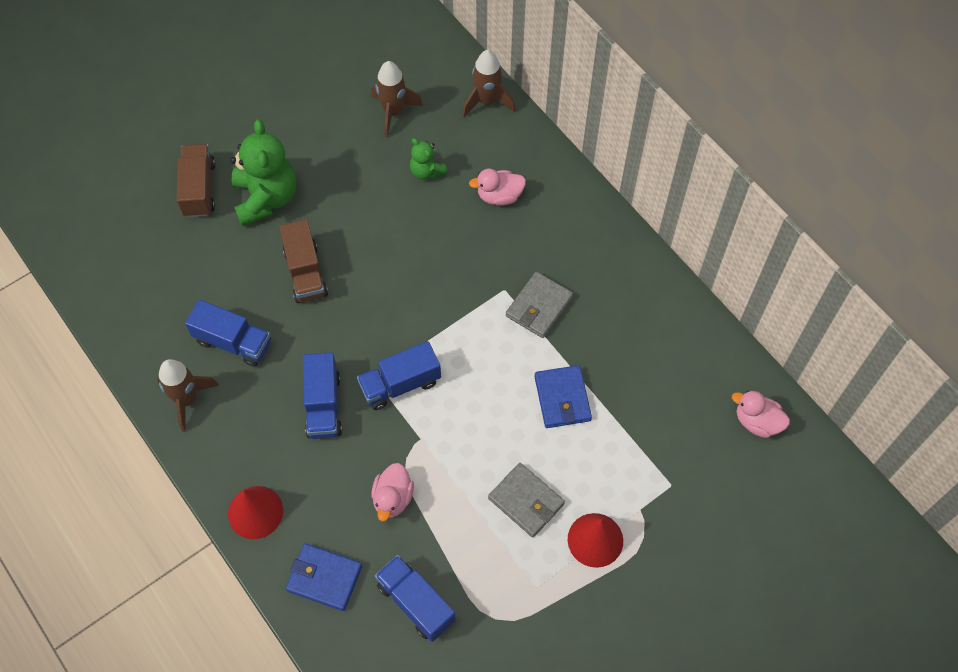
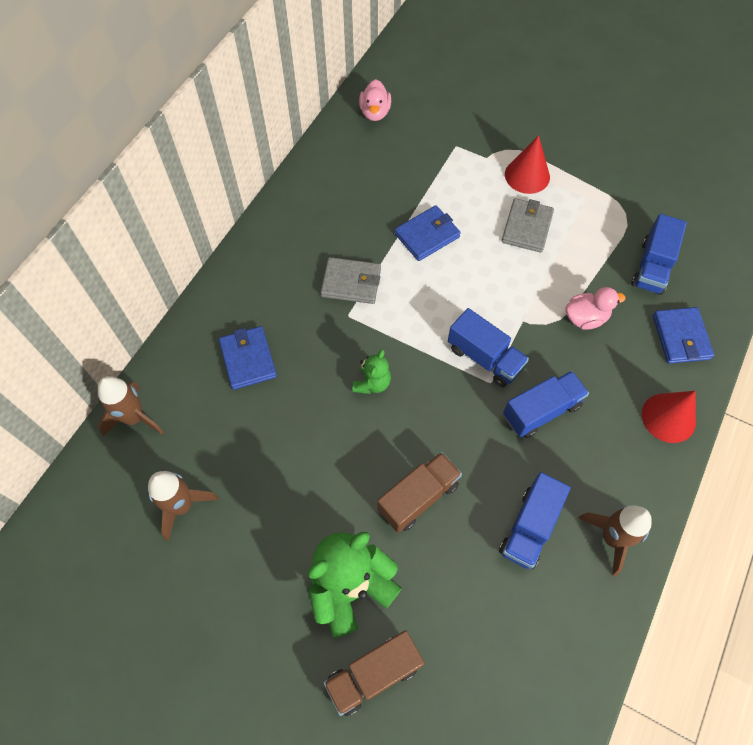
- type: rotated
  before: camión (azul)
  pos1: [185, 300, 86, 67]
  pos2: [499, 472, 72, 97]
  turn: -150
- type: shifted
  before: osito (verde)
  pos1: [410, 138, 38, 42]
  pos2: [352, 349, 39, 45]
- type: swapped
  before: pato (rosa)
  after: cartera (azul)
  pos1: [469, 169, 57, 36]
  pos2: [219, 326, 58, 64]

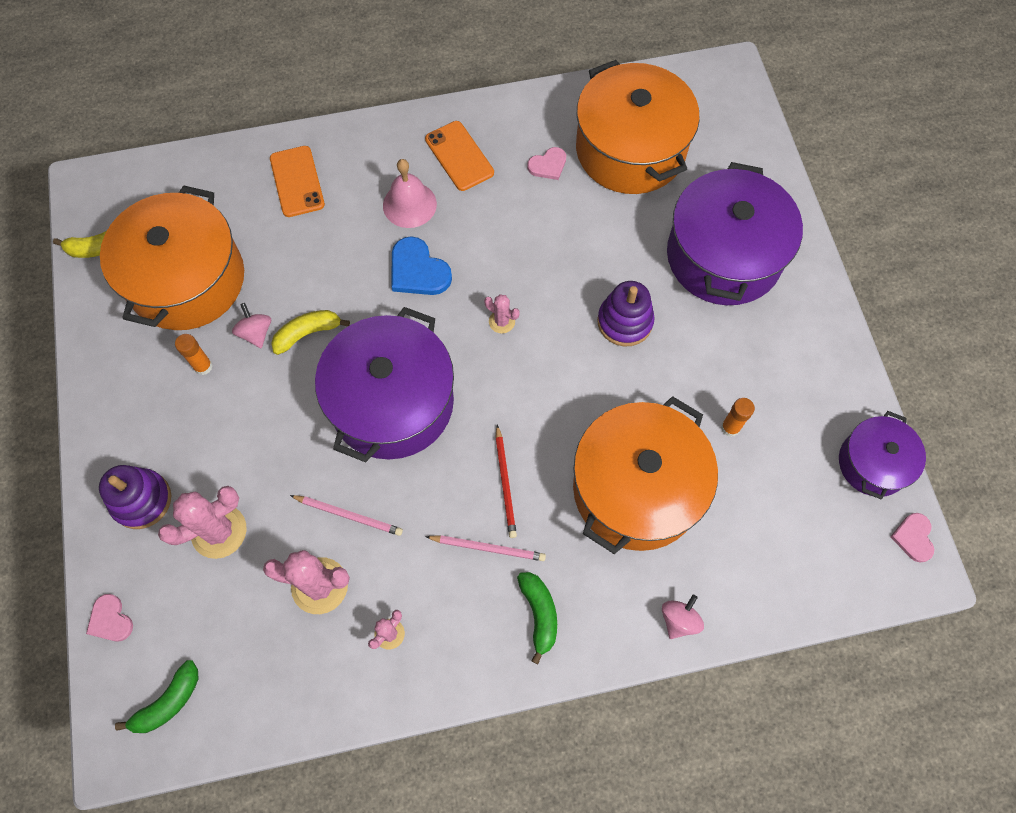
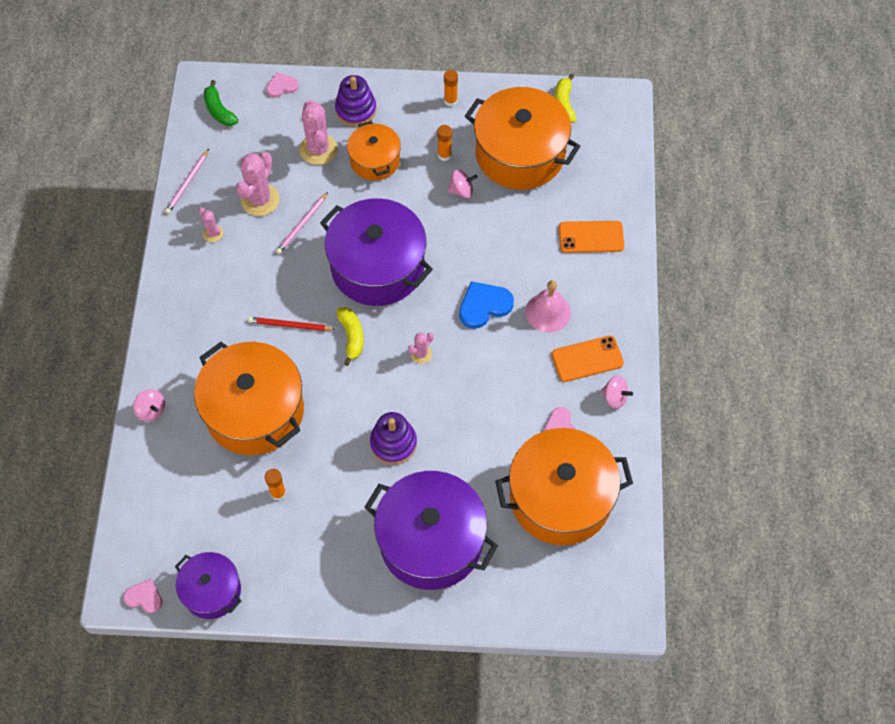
- type: shifted
  before: plátano (amarillo)
  pos1: [271, 310, 79, 45]
  pos2: [336, 307, 28, 59]
- type: shifted
  before: lápiz (rosa)
  pos1: [425, 535, 121, 26]
  pos2: [165, 149, 44, 65]
- type: gone
  before: plátano (verde)
  pos1: [517, 572, 40, 92]
- type: new
  after: olla (naranja)
  pos2: [347, 121, 54, 60]
- type: new
  after: barra de pegamento (naranja)
  pos2: [444, 70, 14, 37]
- type: new
  after: peonza (rosa)
  pos2: [601, 376, 32, 33]

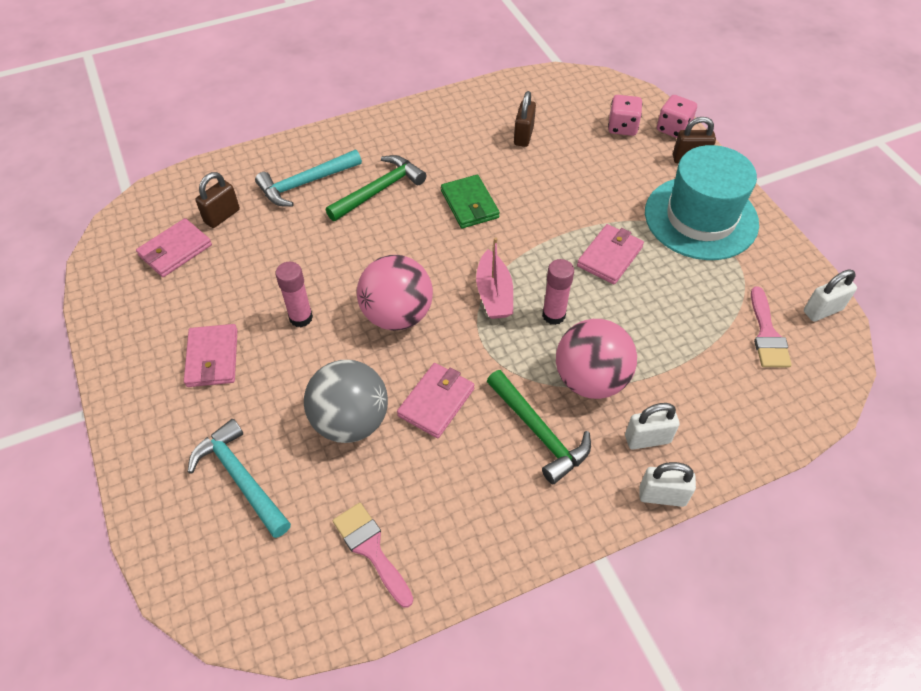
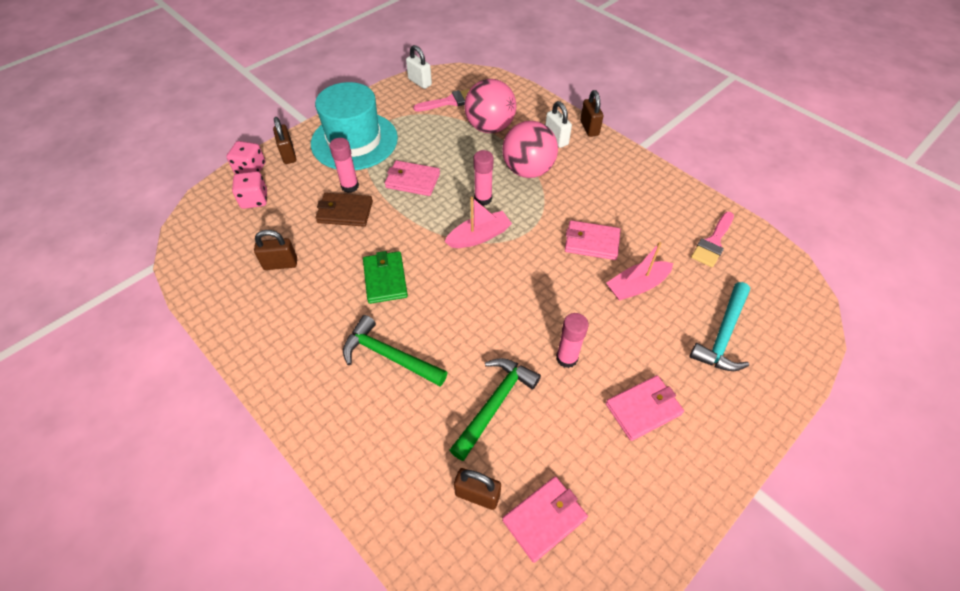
- type: rotated
  before: cartera (rosa)
  pos1: [136, 218, 76, 59]
  pos2: [502, 476, 86, 87]
  turn: -60
- type: gone
  before: martillo (turquesa)
  pos1: [255, 150, 107, 57]
- type: swapped
  before: pelota (gris)
  after: barco (rosa)
  pos1: [304, 360, 84, 83]
  pos2: [606, 242, 67, 59]
- type: shifted
  before: pelota (rosa)
  pos1: [357, 255, 76, 76]
  pos2: [464, 79, 52, 54]
- type: rotated
  before: cartera (verde)
  pos1: [441, 175, 59, 53]
  pos2: [363, 251, 45, 53]
  turn: -60
- type: shifted
  before: martillo (verde)
  pos1: [487, 370, 104, 114]
  pos2: [449, 358, 92, 103]
- type: repainted
  before: candado (blanco)
  after: candado (marrón)
  pos1: [640, 462, 56, 45]
  pos2: [580, 90, 23, 47]
- type: new
  after: cartera (marrón)
  pos2: [316, 193, 57, 34]
- type: new
  after: barra de pegamento (rosa)
  pos2: [329, 138, 30, 55]

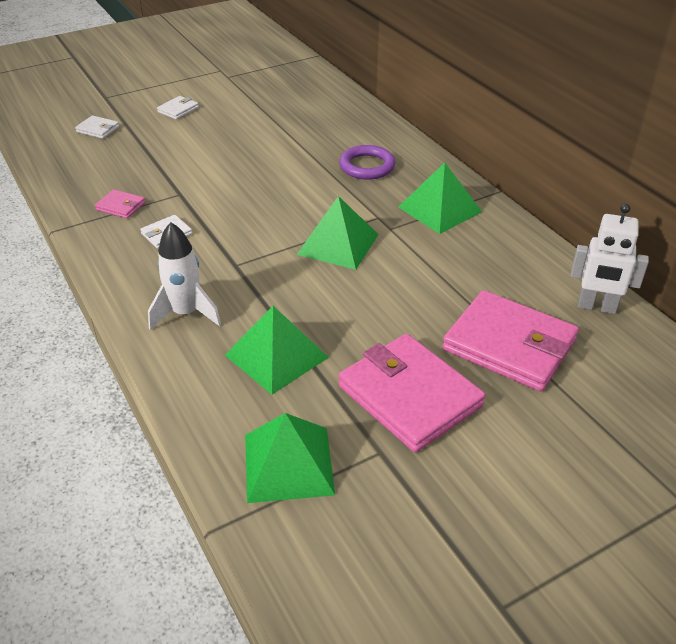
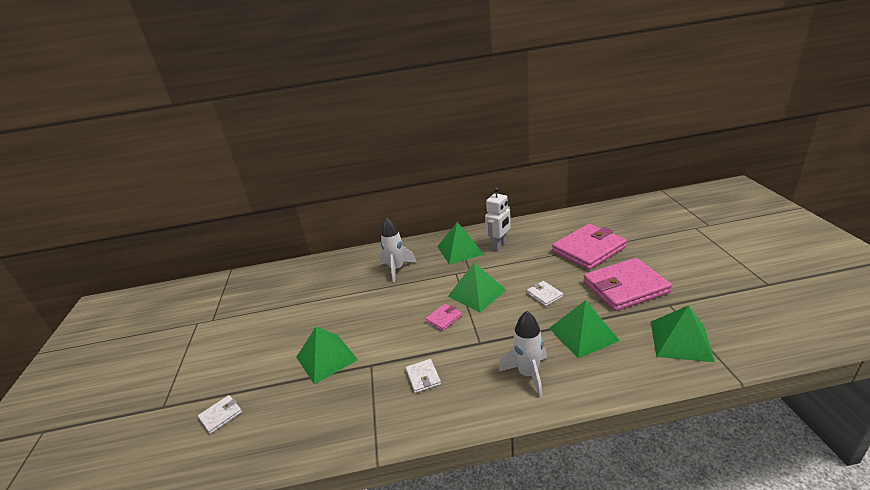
- type: shifted
  before: cartera (rosa)
  pos1: [95, 189, 50, 30]
  pos2: [425, 304, 37, 27]
- type: shifted
  before: cartera (blanco)
  pos1: [157, 96, 42, 23]
  pos2: [527, 281, 36, 25]
- type: swapped
  before: anillo (morado)
  after: cohete (blanco)
  pos1: [339, 145, 57, 35]
  pos2: [379, 218, 38, 65]
- type: shifted
  before: robot (blanco)
  pos1: [571, 204, 78, 110]
  pos2: [485, 187, 26, 64]
- type: new
  after: pirámide (verde)
  pos2: [296, 327, 62, 57]

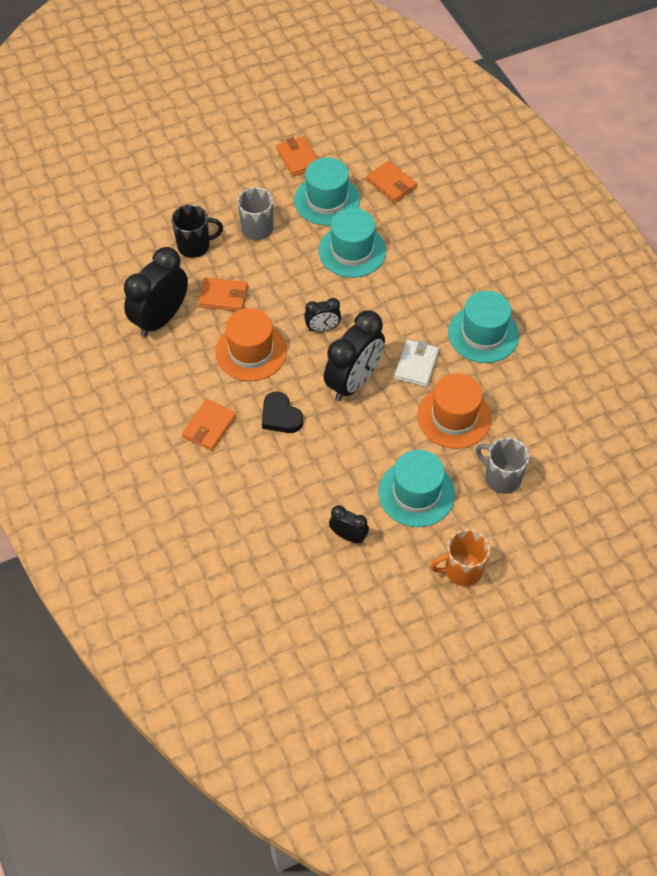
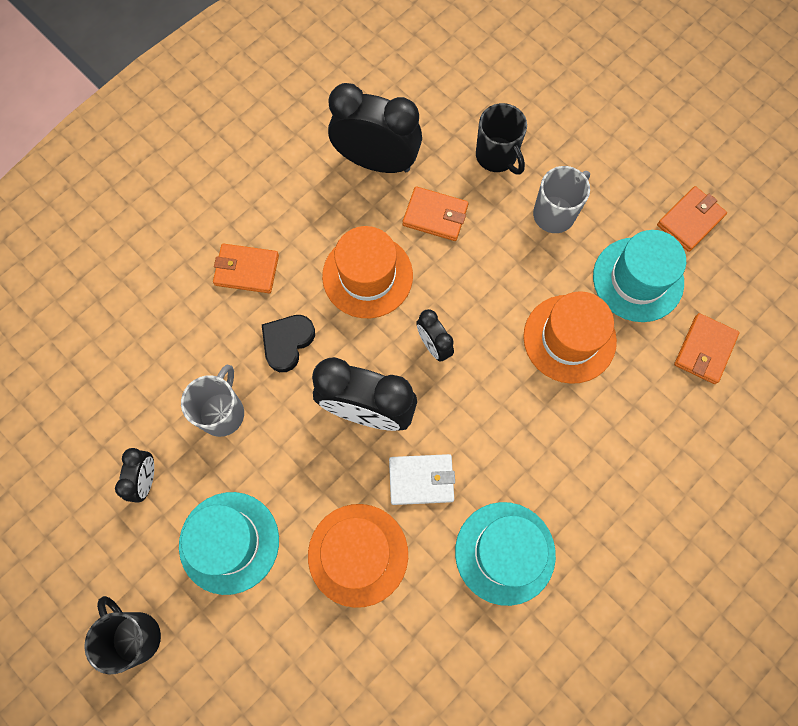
- type: rotated
  before: cartera (naranja)
  pos1: [198, 277, 50, 34]
  pos2: [403, 186, 66, 55]
  turn: -60
- type: repainted
  before: sombrero (turquesa)
  after: sombrero (naranja)
  pos1: [318, 208, 68, 70]
  pos2: [523, 291, 94, 93]
- type: repainted
  before: taza (naranja)
  after: taza (negro)
  pos1: [430, 529, 60, 57]
  pos2: [84, 596, 77, 78]
- type: shifted
  before: taza (gris)
  pos1: [476, 438, 53, 56]
  pos2: [181, 364, 63, 73]

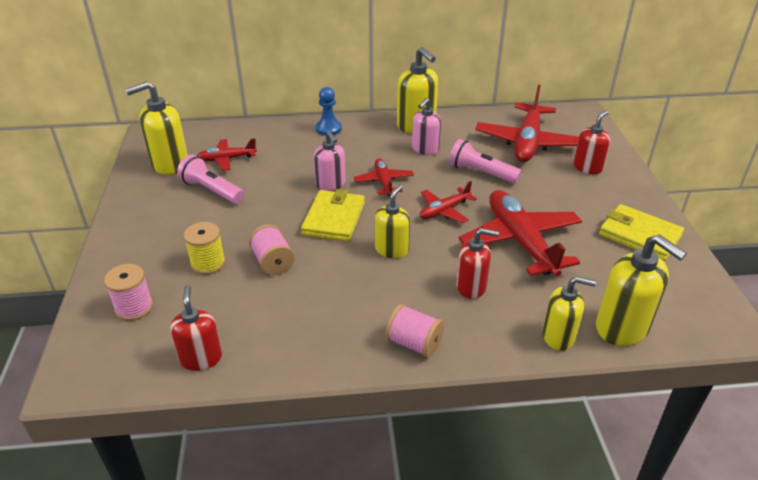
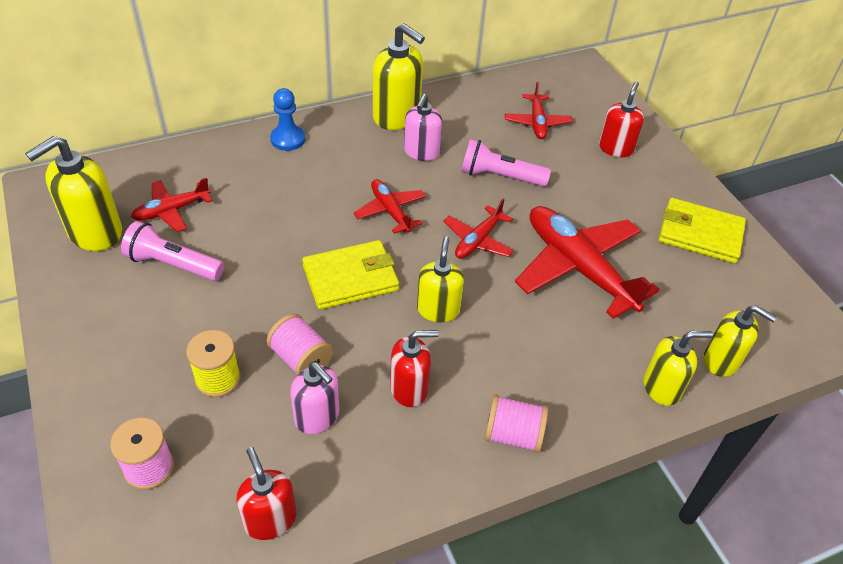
- type: rotated
  before: cartera (amarillo)
  pos1: [301, 189, 64, 53]
  pos2: [302, 240, 97, 70]
  turn: 75
- type: shifted
  before: dispensador de jabón (rosa)
  pos1: [314, 131, 32, 60]
  pos2: [290, 362, 49, 72]
- type: shifted
  before: dispensador de jabón (rojo)
  pos1: [456, 228, 43, 71]
  pos2: [390, 330, 49, 77]
- type: scaled
  before: avión (rojo)
  pos1: [475, 85, 104, 77]
  pos2: [505, 82, 68, 57]
  scale: 0.52
- type: scaled
  before: dispensador de jabón (amarillo)
  pos1: [596, 234, 91, 112]
  pos2: [704, 305, 73, 72]
  scale: 0.66

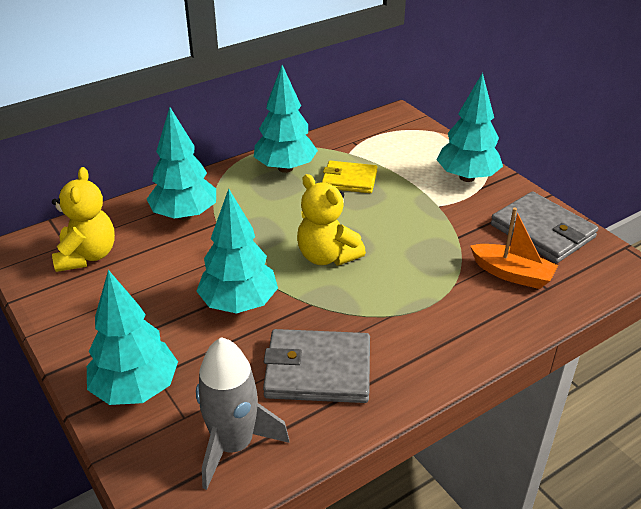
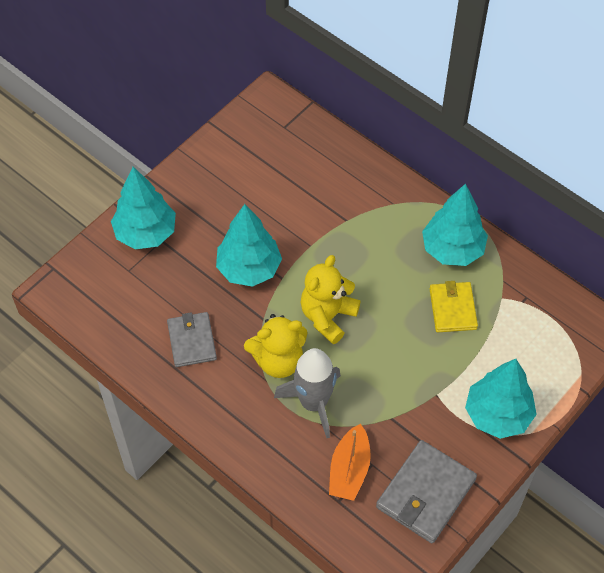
- type: shifted
  before: osito (amarillo)
  pos1: [52, 167, 63, 105]
  pos2: [244, 314, 64, 64]
- type: gone
  before: árbol (turquesa)
  pos1: [147, 107, 69, 113]
- type: shifted
  before: cohete (gris)
  pos1: [196, 337, 94, 153]
  pos2: [274, 348, 67, 90]
- type: scaled
  before: cartera (gris)
  pos1: [263, 329, 107, 74]
  pos2: [167, 312, 50, 55]
  scale: 0.67

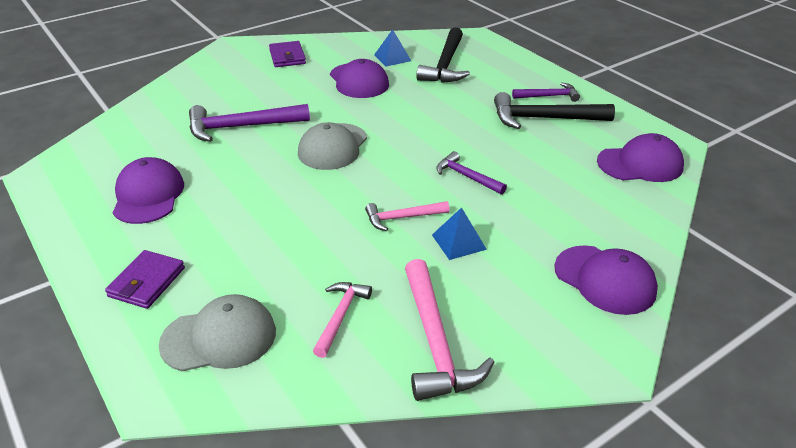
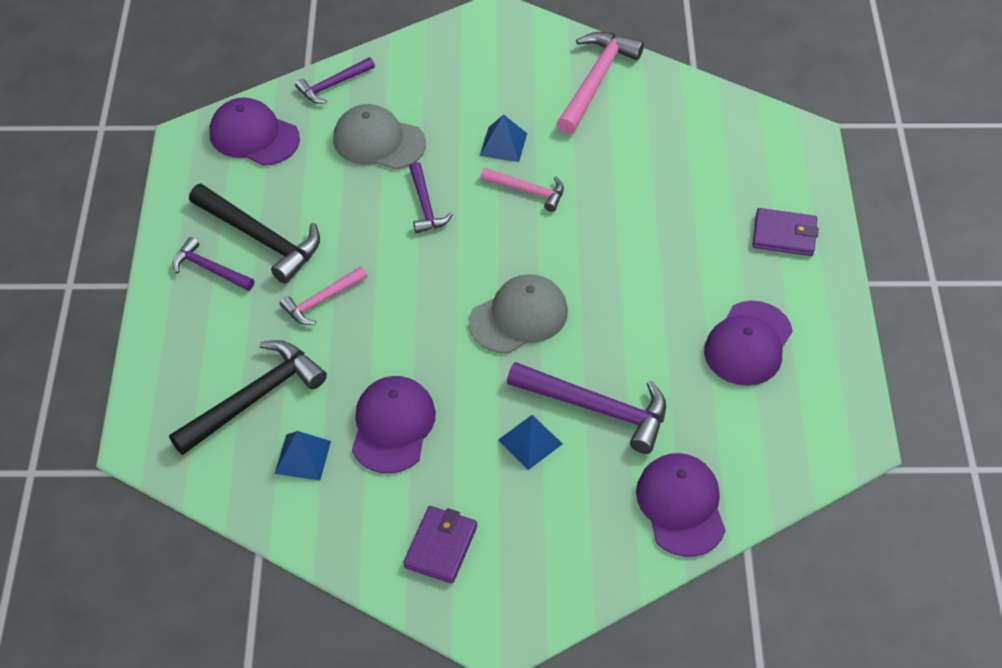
- type: rotated
  before: cartera (morado)
  pos1: [105, 250, 80, 59]
  pos2: [752, 208, 67, 48]
  turn: 45
- type: shifted
  before: gorra (gris)
  pos1: [159, 294, 117, 77]
  pos2: [333, 104, 93, 66]
- type: shifted
  before: martillo (rosa)
  pos1: [313, 282, 59, 76]
  pos2: [280, 266, 87, 59]
- type: shifted
  before: gorra (morado)
  pos1: [554, 245, 104, 70]
  pos2: [636, 453, 90, 104]
- type: new
  after: martillo (morado)
  pos2: [295, 57, 80, 47]
- type: new
  after: pirámide (azul)
  pos2: [498, 415, 64, 55]

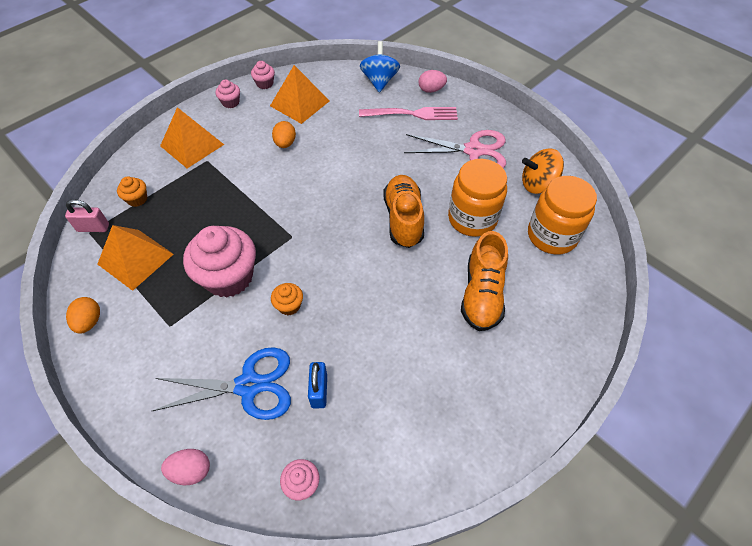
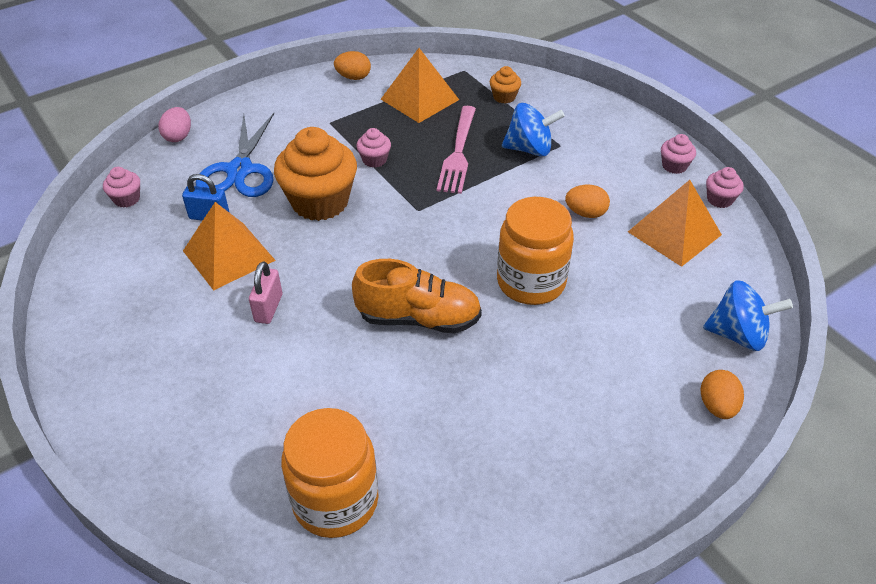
- type: shifted
  before: candado (rosa)
  pos1: [65, 199, 44, 33]
  pos2: [249, 262, 33, 62]
- type: shifted
  before: pirámide (naranja)
  pos1: [160, 107, 64, 61]
  pos2: [183, 202, 93, 89]
- type: scaled
  before: magdalena (rosa)
  pos1: [183, 226, 73, 71]
  pos2: [356, 128, 35, 40]
  scale: 0.45
- type: scaled
  before: magdalena (naranja)
  pos1: [271, 283, 32, 32]
  pos2: [274, 127, 83, 94]
  scale: 2.22
- type: shifted
  before: tenedor (rosa)
  pos1: [359, 107, 99, 13]
  pos2: [437, 106, 39, 88]
- type: gone
  before: tijeras (rosa)
  pos1: [404, 130, 102, 38]
- type: repainted
  before: huevo (rosa)
  after: huevo (naranja)
  pos1: [419, 70, 28, 23]
  pos2: [700, 370, 44, 49]
- type: shifted
  before: tarro (naranja)
  pos1: [448, 159, 59, 78]
  pos2: [497, 197, 77, 108]
- type: gone
  before: zapato (naranja)
  pos1: [461, 231, 47, 100]
- type: gone
  before: peonza (naranja)
  pos1: [522, 148, 42, 46]
- type: new
  after: peonza (azul)
  pos2: [502, 103, 63, 54]

